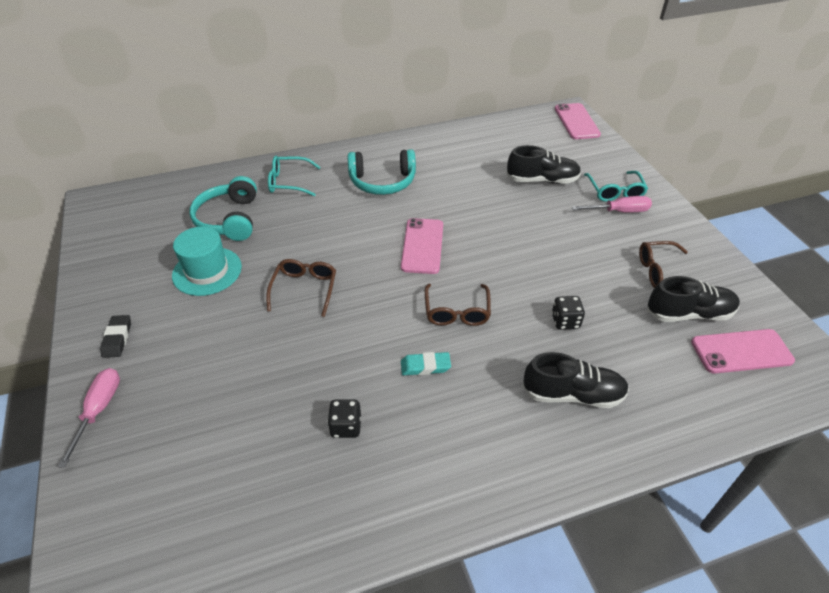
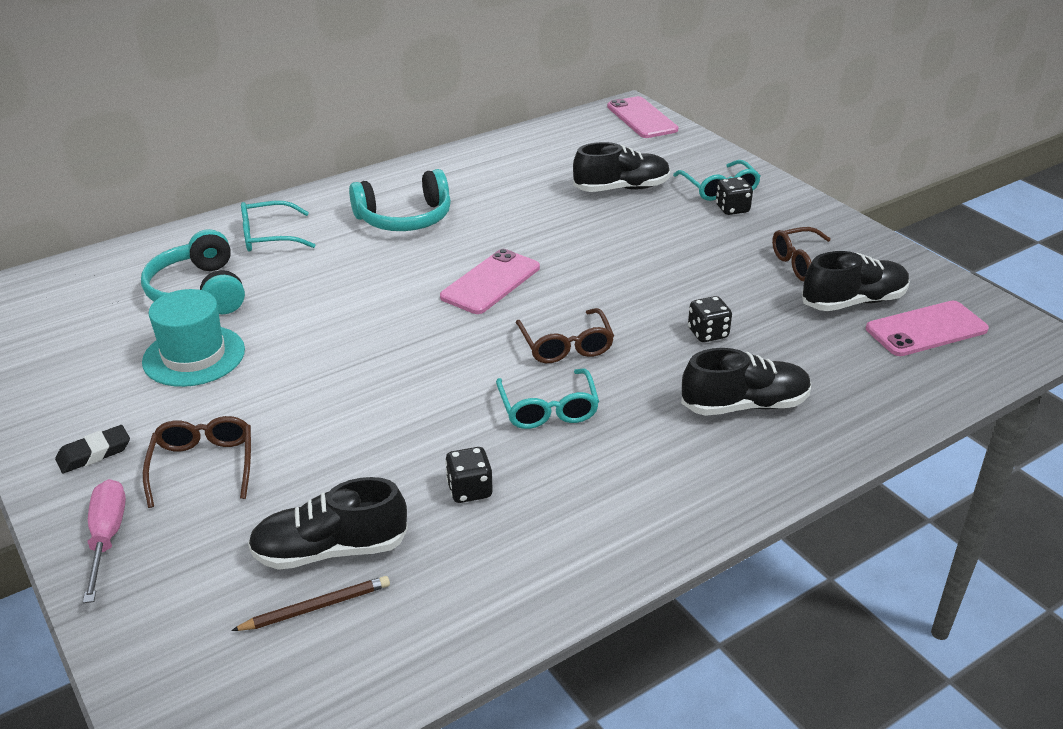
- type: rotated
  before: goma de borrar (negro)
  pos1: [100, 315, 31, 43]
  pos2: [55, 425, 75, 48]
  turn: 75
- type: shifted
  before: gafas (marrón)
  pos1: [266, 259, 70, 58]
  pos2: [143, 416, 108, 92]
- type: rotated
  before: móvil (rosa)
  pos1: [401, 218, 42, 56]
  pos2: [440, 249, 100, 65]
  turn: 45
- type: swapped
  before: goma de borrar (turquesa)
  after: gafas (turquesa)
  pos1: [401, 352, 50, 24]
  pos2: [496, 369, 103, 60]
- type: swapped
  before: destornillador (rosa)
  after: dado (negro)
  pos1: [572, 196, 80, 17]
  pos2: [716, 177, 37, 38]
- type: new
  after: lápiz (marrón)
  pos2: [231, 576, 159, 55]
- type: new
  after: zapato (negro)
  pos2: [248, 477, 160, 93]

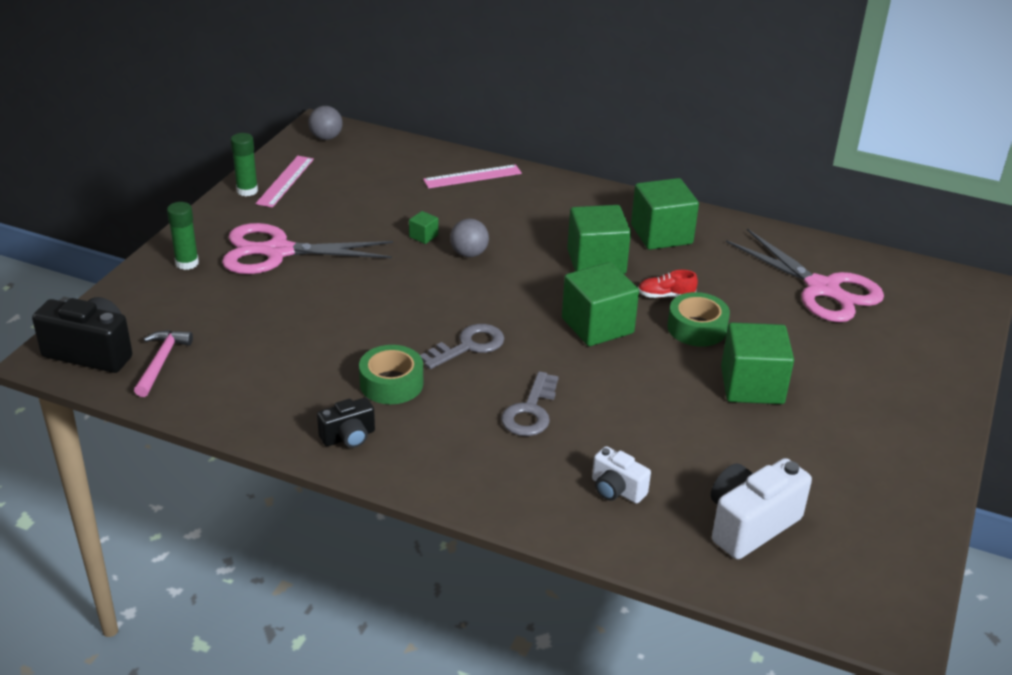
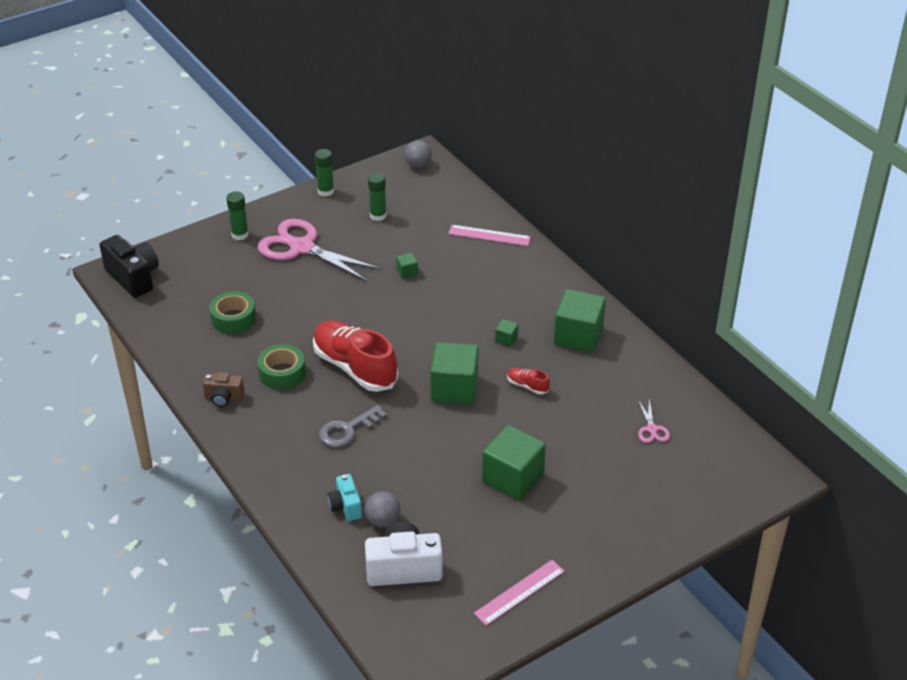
- type: gone
  before: martillo (rosa)
  pos1: [134, 330, 59, 67]
- type: shifted
  before: regla (rosa)
  pos1: [255, 156, 59, 52]
  pos2: [474, 560, 91, 66]
- type: repainted
  before: cámara (negro)
  after: cámara (marrón)
  pos1: [317, 398, 58, 50]
  pos2: [202, 372, 43, 35]
- type: swapped
  before: llave (gris)
  after: zapato (rojo)
  pos1: [420, 324, 84, 45]
  pos2: [313, 320, 85, 72]
- type: shifted
  before: pelota (gris)
  pos1: [450, 219, 39, 38]
  pos2: [364, 491, 37, 37]
- type: scaled
  before: cubo (verde)
  pos1: [567, 205, 64, 69]
  pos2: [495, 319, 23, 28]
  scale: 0.43
- type: repainted
  before: cámara (blanco)
  after: cámara (turquesa)
  pos1: [592, 446, 59, 58]
  pos2: [327, 474, 35, 47]
- type: shifted
  before: cinta adhesiva (verde)
  pos1: [667, 292, 63, 55]
  pos2: [209, 291, 47, 43]
- type: scaled
  before: tijeras (rosa)
  pos1: [726, 229, 158, 93]
  pos2: [638, 399, 32, 44]
  scale: 0.42
- type: new
  after: barra de pegamento (verde)
  pos2: [368, 173, 19, 48]

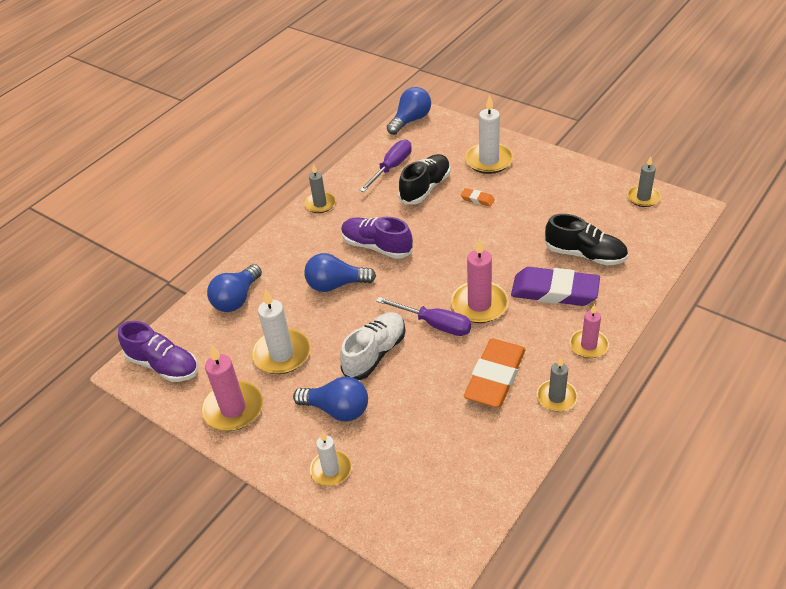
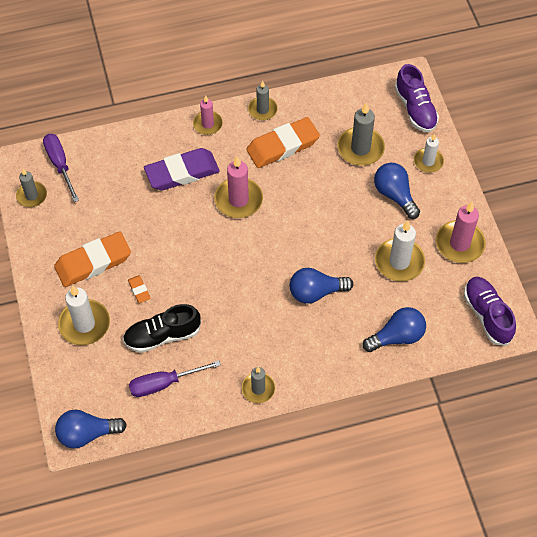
- type: rotated
  before: bombilla (azul)
  pos1: [304, 253, 72, 39]
  pos2: [290, 268, 63, 36]
  turn: 135
- type: gone
  before: zapato (blanco)
  pos1: [340, 312, 66, 68]
- type: shifted
  before: zapato (morado)
  pos1: [341, 217, 72, 42]
  pos2: [395, 64, 44, 68]
- type: shifted
  before: destornillador (morado)
  pos1: [376, 297, 96, 39]
  pos2: [43, 134, 36, 68]
- type: rotated
  before: goma de borrar (morado)
  pos1: [511, 267, 89, 39]
  pos2: [144, 148, 76, 42]
  turn: -75
- type: gone
  before: zapato (negro)
  pos1: [545, 214, 83, 51]
- type: new
  after: goma de borrar (naranja)
  pos2: [54, 232, 77, 55]
- type: new
  after: vela (gris)
  pos2: [337, 103, 48, 63]

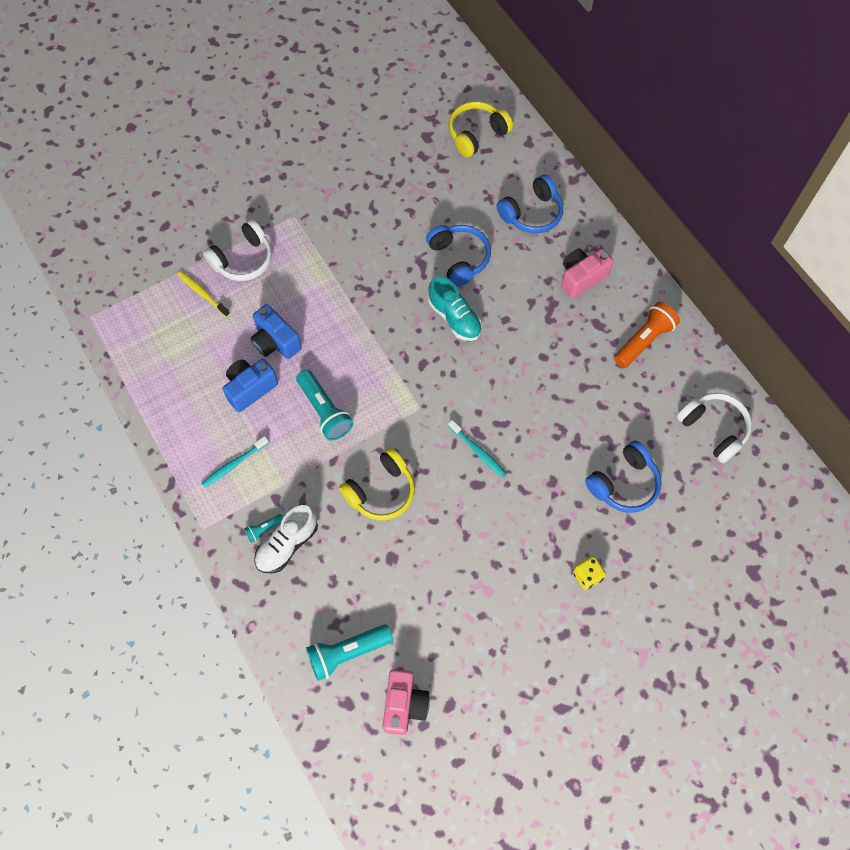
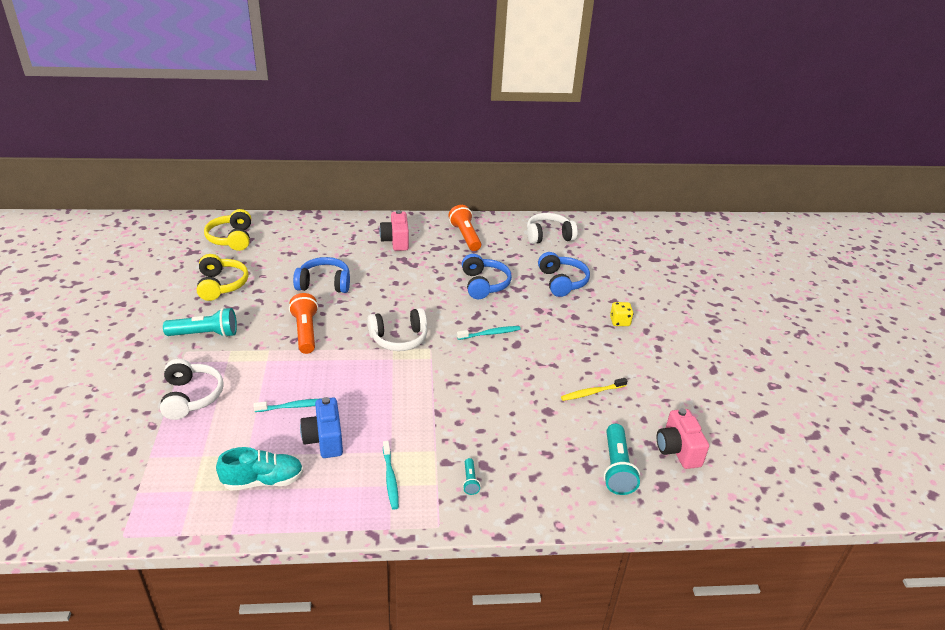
- type: shifted
  before: cepillo de dientes (amarillo)
  pos1: [177, 271, 53, 46]
  pos2: [561, 378, 66, 23]
- type: swapped
  before: cámara (azul)
  after: cepillo de dientes (turquesa)
  pos1: [250, 304, 52, 55]
  pos2: [253, 399, 65, 13]
- type: gone
  before: zapato (blanco)
  pos1: [255, 505, 63, 68]
- type: shifted
  before: lámpara de mano (turquesa)
  pos1: [296, 370, 57, 71]
  pos2: [163, 307, 74, 30]
- type: shifted
  before: auriculares (amarillo)
  pos1: [339, 448, 76, 72]
  pos2: [197, 254, 52, 47]
- type: rotated
  before: cámara (rosa)
  pos1: [383, 669, 47, 66]
  pos2: [657, 408, 52, 61]
  turn: -135
- type: shifted
  before: zapato (turquesa)
  pos1: [428, 276, 54, 65]
  pos2: [216, 447, 87, 44]
- type: shifted
  before: auriculares (azul)
  pos1: [497, 174, 66, 59]
  pos2: [462, 254, 50, 45]
- type: new
  after: lámpara de mano (naranja)
  pos2: [289, 293, 29, 61]
- type: new
  after: auriculares (blanco)
  pos2: [367, 308, 60, 43]

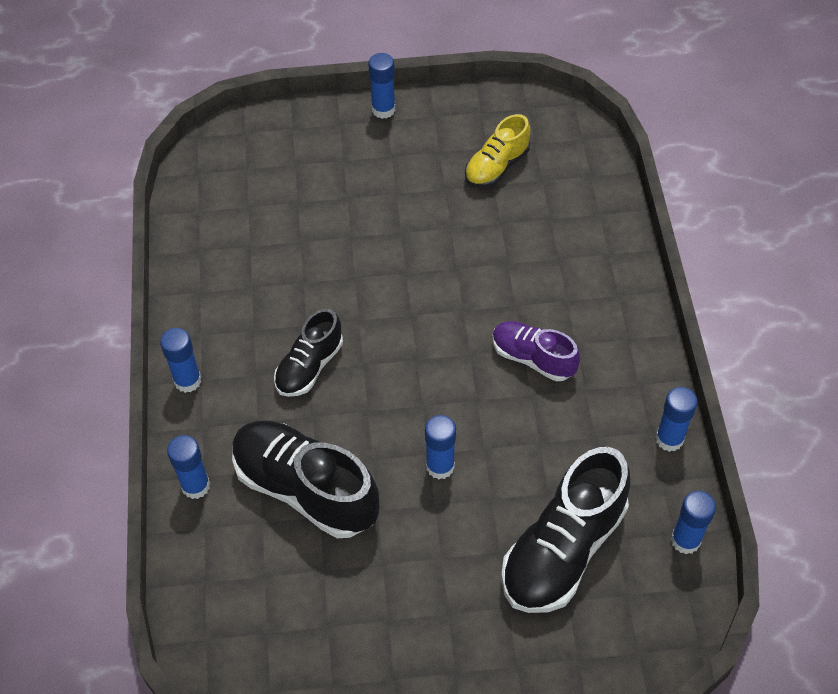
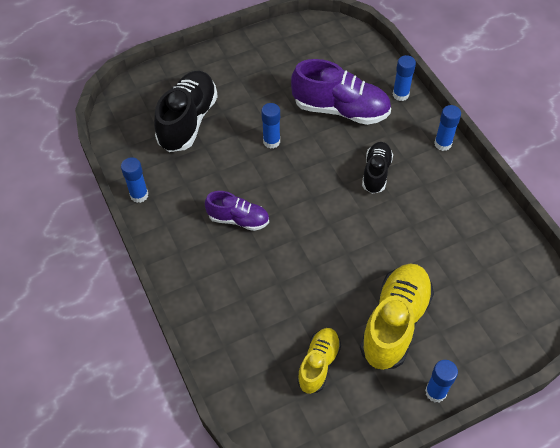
- type: repainted
  before: zapato (negro)
  after: zapato (morado)
  pos1: [232, 421, 147, 117]
  pos2: [291, 59, 100, 66]
- type: gone
  before: barra de pegamento (azul)
  pos1: [671, 491, 45, 63]
- type: new
  after: zapato (amarillo)
  pos2: [360, 264, 74, 106]

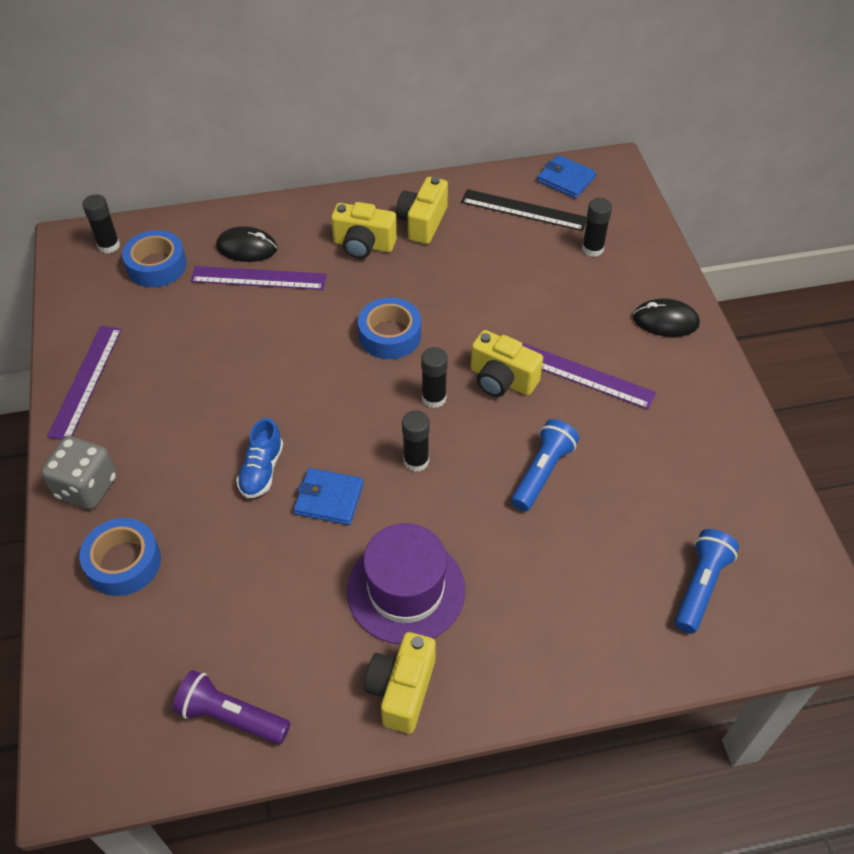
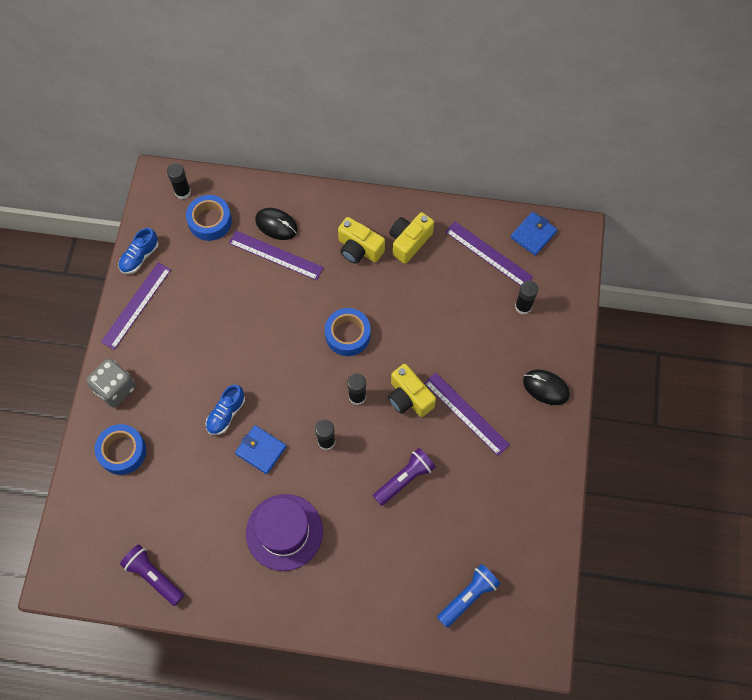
- type: gone
  before: cámara (amarillo)
  pos1: [364, 632, 72, 101]
- type: repainted
  before: regla (negro)
  after: regla (morado)
  pos1: [461, 189, 126, 42]
  pos2: [445, 221, 88, 65]
- type: repainted
  before: lámpara de mano (azul)
  after: lámpara de mano (morado)
  pos1: [511, 419, 68, 92]
  pos2: [373, 448, 63, 58]
- type: rotated
  before: cartera (azul)
  pos1: [537, 155, 59, 43]
  pos2: [511, 212, 46, 44]
  turn: 75
- type: new
  after: zapato (azul)
  pos2: [118, 228, 41, 46]

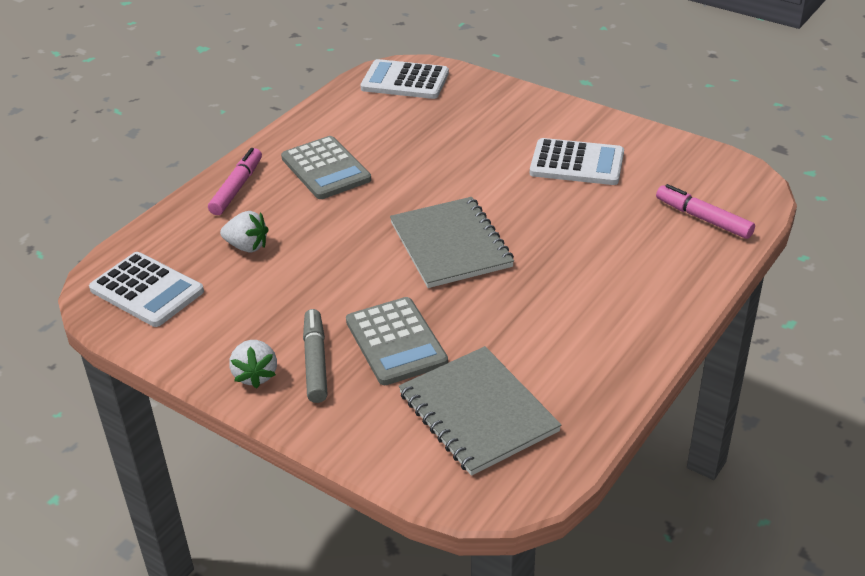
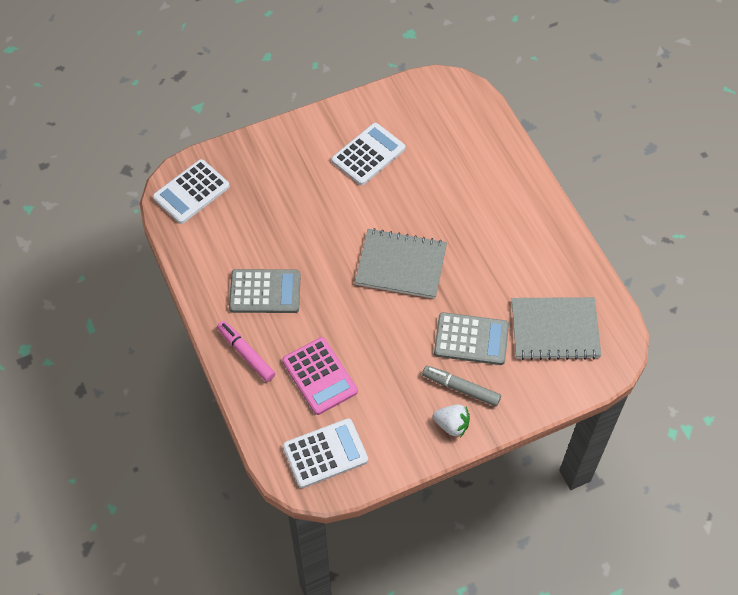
- type: swapped
  before: fresa (blanco)
  after: calculadora (rosa)
  pos1: [220, 211, 49, 41]
  pos2: [282, 337, 76, 78]
- type: gone
  before: rotulador (rosa)
  pos1: [656, 184, 99, 55]

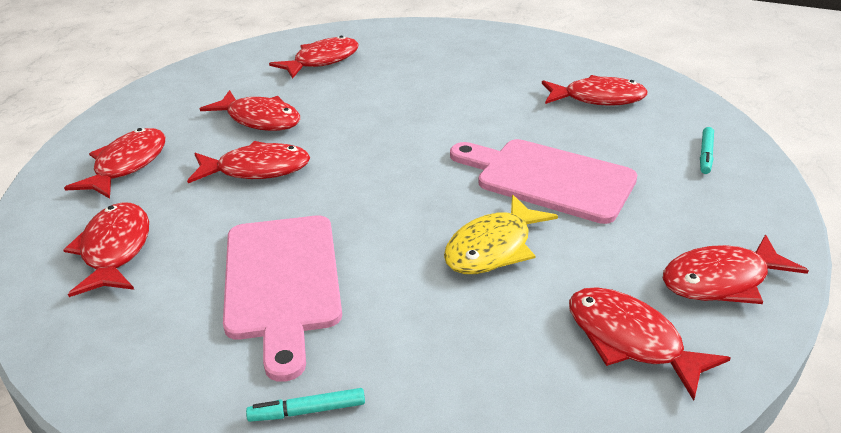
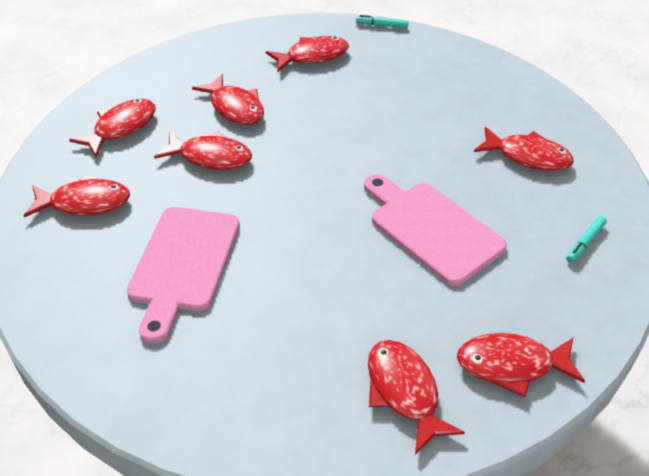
- type: rotated
  before: pez (rojo)
  pos1: [64, 202, 85, 95]
  pos2: [23, 174, 107, 44]
  turn: 75
- type: shifted
  before: rotulador (turquesa)
  pos1: [246, 388, 119, 34]
  pos2: [356, 15, 52, 13]
- type: gone
  before: pez (amarillo)
  pos1: [444, 195, 114, 79]

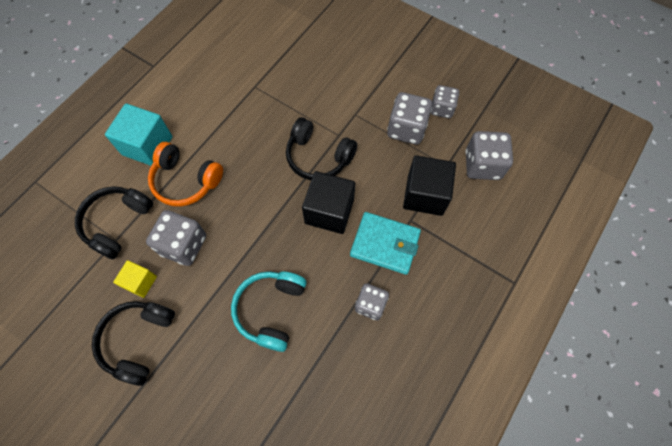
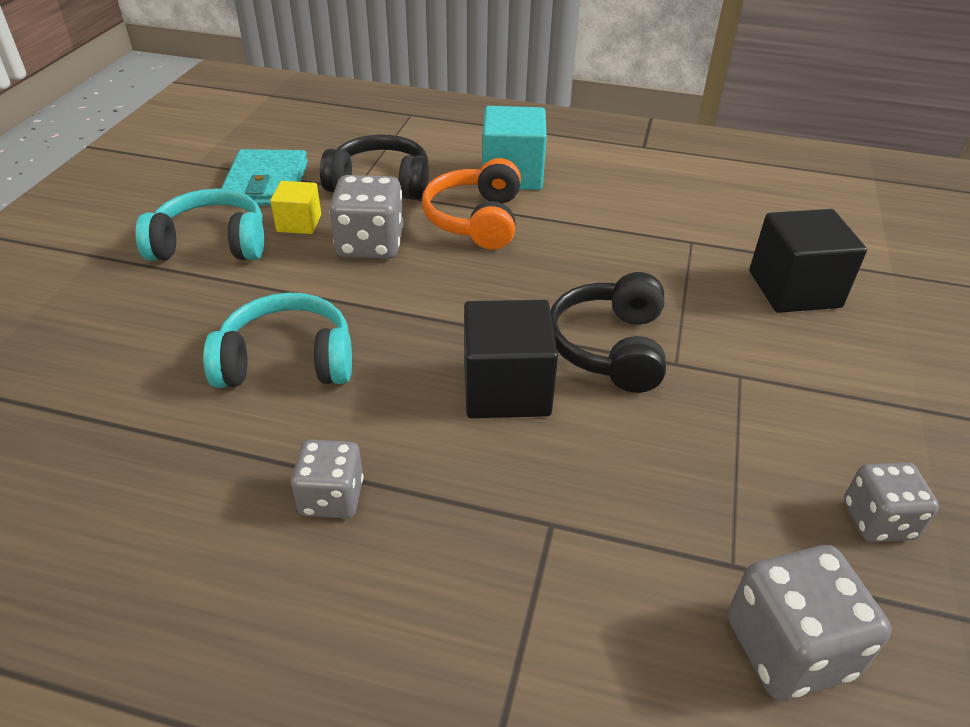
- type: repainted
  before: auriculares (negro)
  after: auriculares (turquesa)
  pos1: [92, 301, 83, 85]
  pos2: [135, 189, 129, 72]
- type: shifted
  before: cartera (turquesa)
  pos1: [350, 212, 71, 63]
  pos2: [221, 149, 87, 57]
- type: gone
  before: dado (gris)
  pos1: [387, 92, 45, 53]
- type: shifted
  before: cubo (negro)
  pos1: [403, 155, 53, 61]
  pos2: [749, 209, 118, 104]

